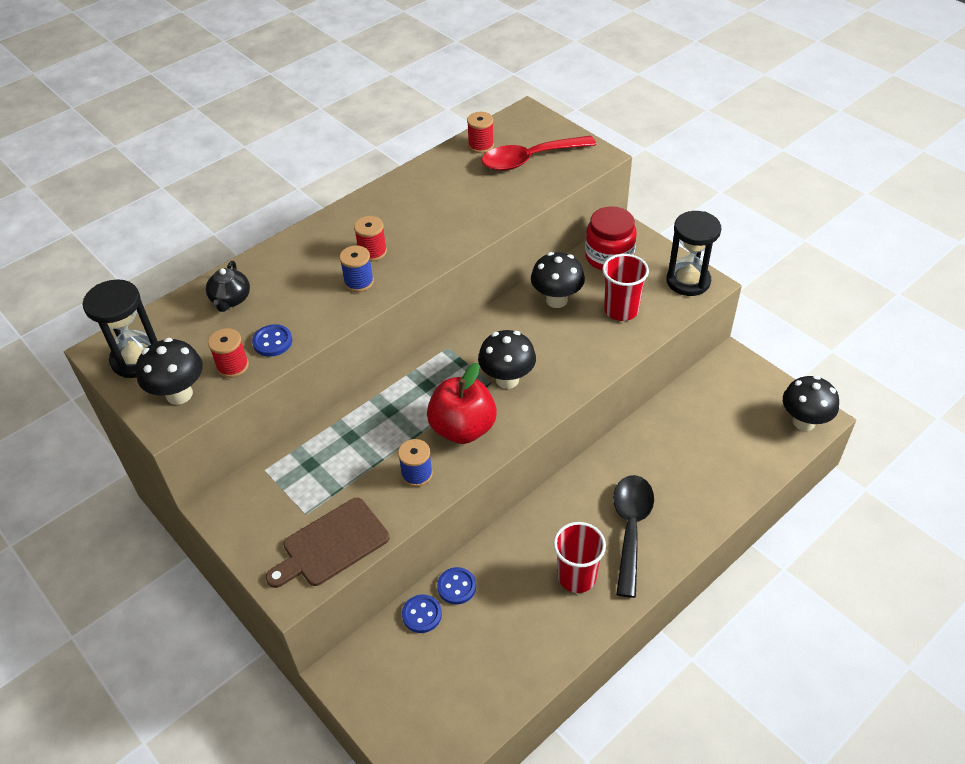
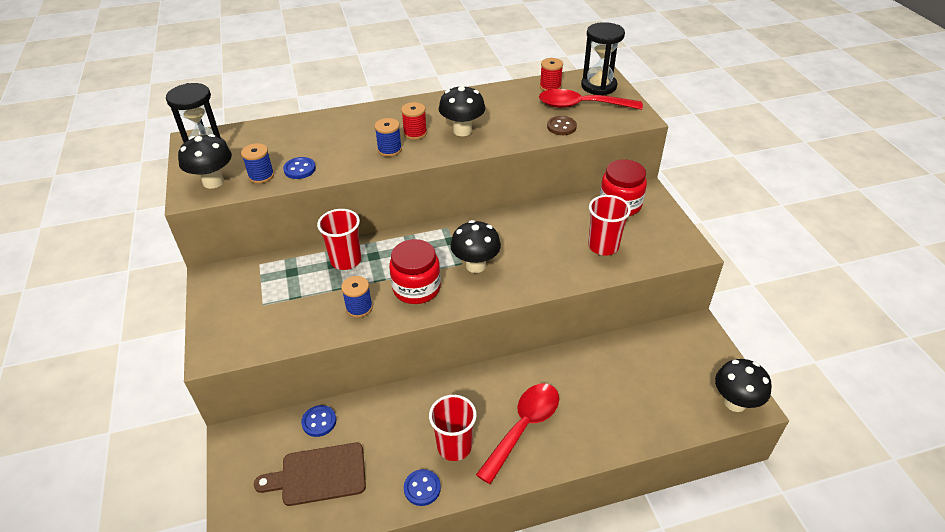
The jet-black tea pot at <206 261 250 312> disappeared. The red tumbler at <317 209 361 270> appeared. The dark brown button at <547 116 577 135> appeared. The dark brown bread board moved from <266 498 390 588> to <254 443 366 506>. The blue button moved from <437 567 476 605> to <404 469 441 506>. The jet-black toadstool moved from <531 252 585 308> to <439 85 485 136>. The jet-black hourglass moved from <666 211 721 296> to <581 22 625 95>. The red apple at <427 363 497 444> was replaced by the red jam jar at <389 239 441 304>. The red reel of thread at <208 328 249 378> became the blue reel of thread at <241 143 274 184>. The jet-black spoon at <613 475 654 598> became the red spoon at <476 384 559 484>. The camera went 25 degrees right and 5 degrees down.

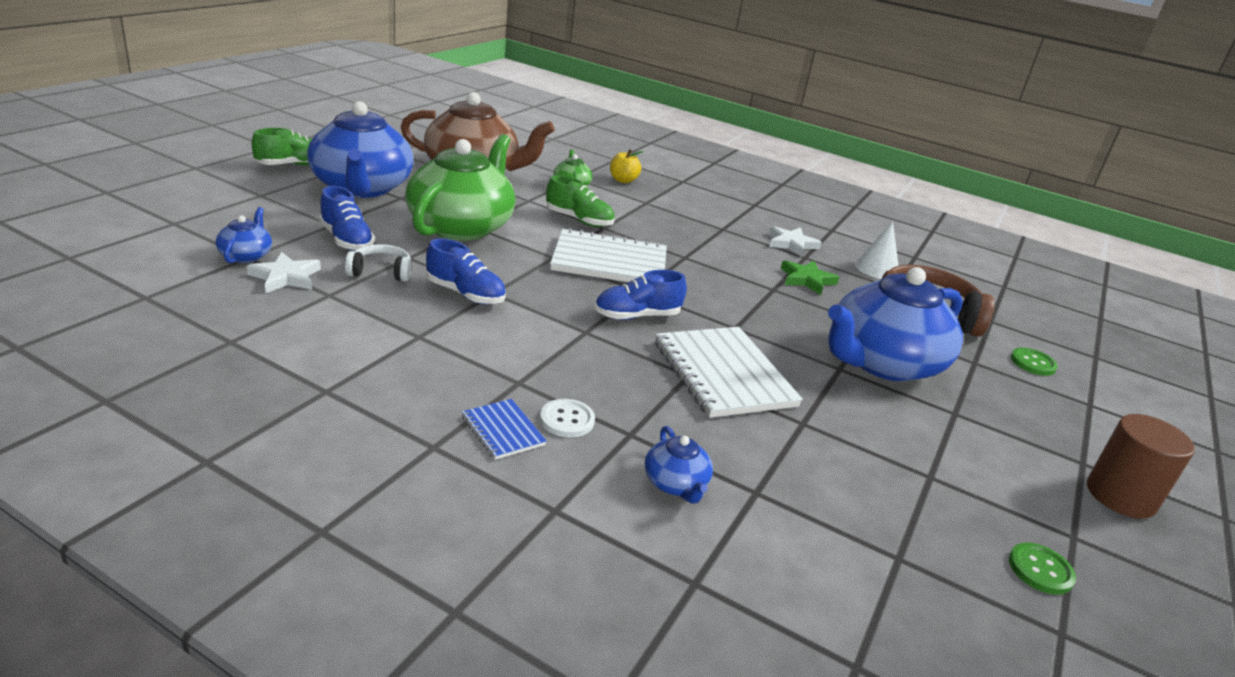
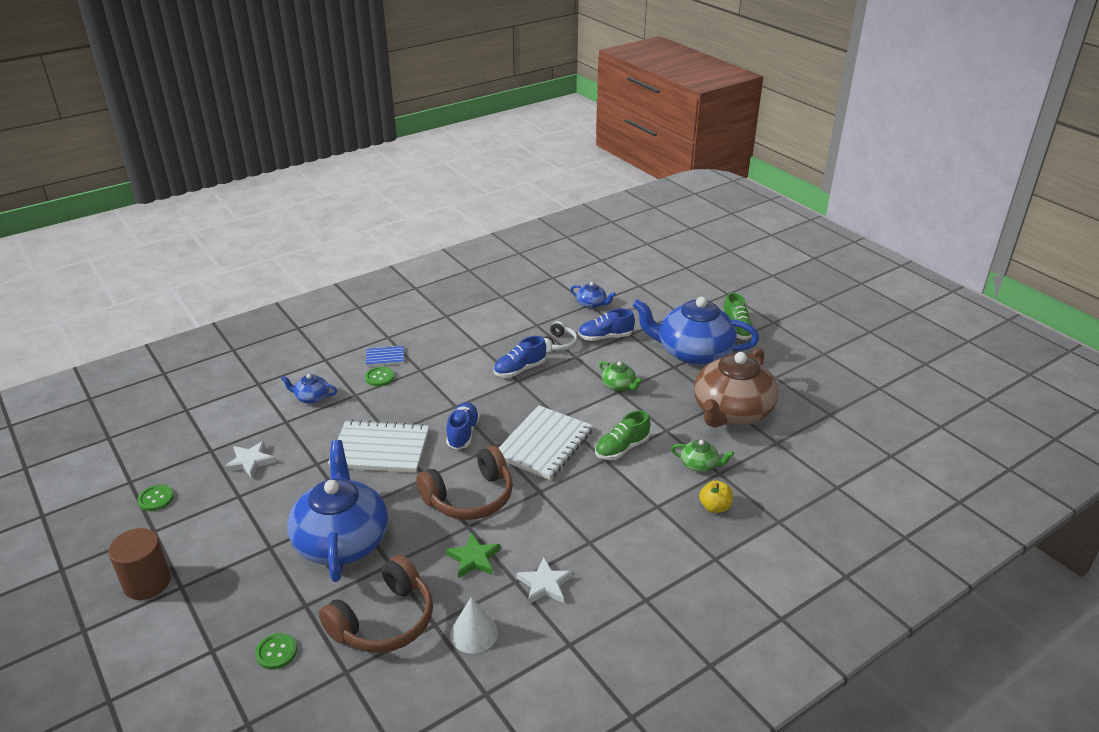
The dark brown headphones at <416 445 513 520> appeared. The snow-white five-pointed star moved from <247 252 321 293> to <224 441 276 479>. The snow-white button at <540 399 595 438> became the green button at <365 366 394 387>. The green tea pot at <406 134 516 241> changed to 0.42 times the size. The camera went 120 degrees right and 5 degrees up.

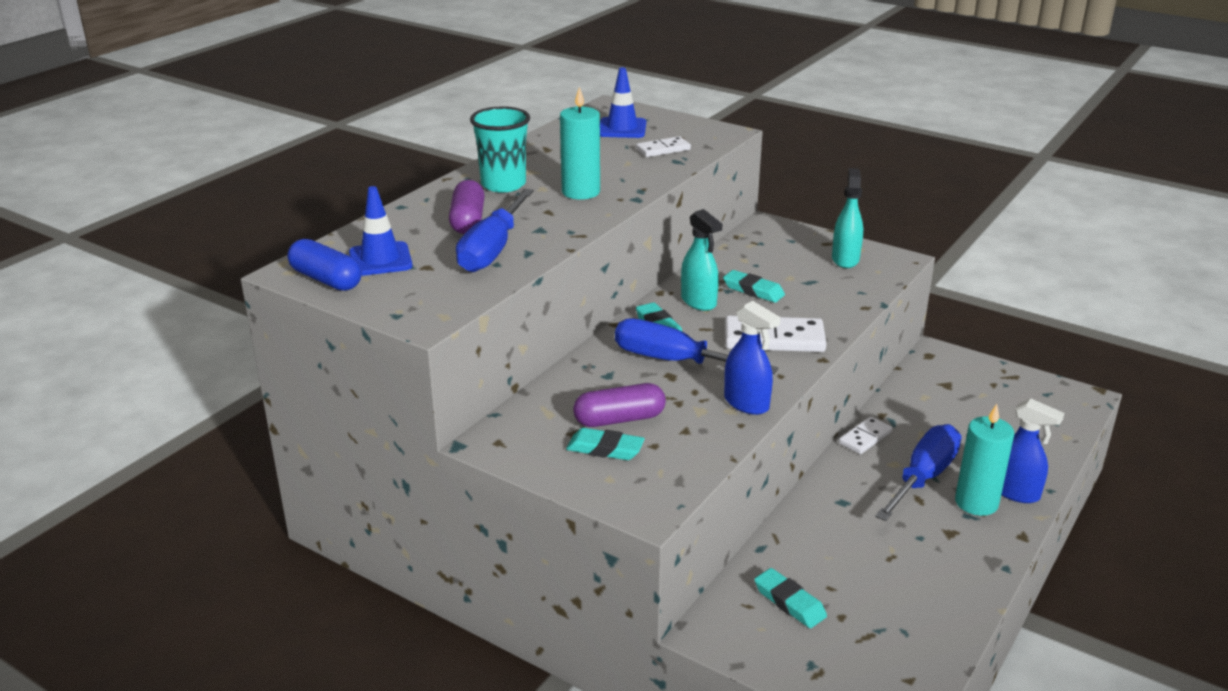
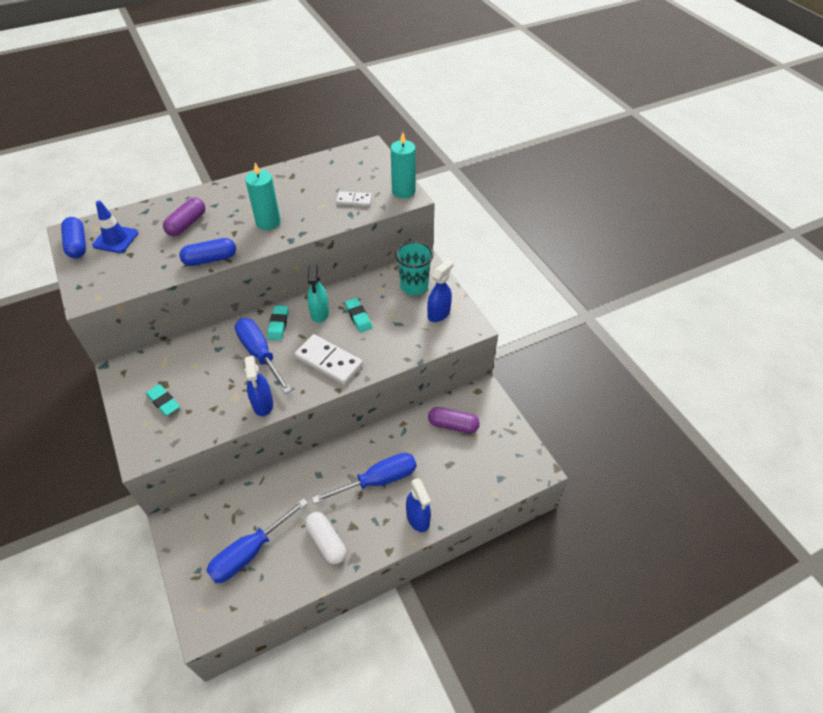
The blue road cone at <600 67 646 138> disappeared. The aqua pencil eraser at <754 568 827 628> disappeared. The snow-white domino at <839 417 892 454> disappeared. The blue capsule at <179 238 236 266> appeared. The snow-white capsule at <305 512 346 564> appeared. The blue screwdriver moved from <456 189 534 272> to <206 498 308 583>. The aqua tumbler moved from <470 106 530 192> to <395 241 433 295>. The purple capsule moved from <573 383 666 427> to <428 407 480 434>. The aqua candle moved from <955 404 1014 516> to <391 132 416 198>. The aqua spray cleaner at <832 168 863 268> became the blue spray cleaner at <427 259 454 322>. The camera went 30 degrees right and 20 degrees up.

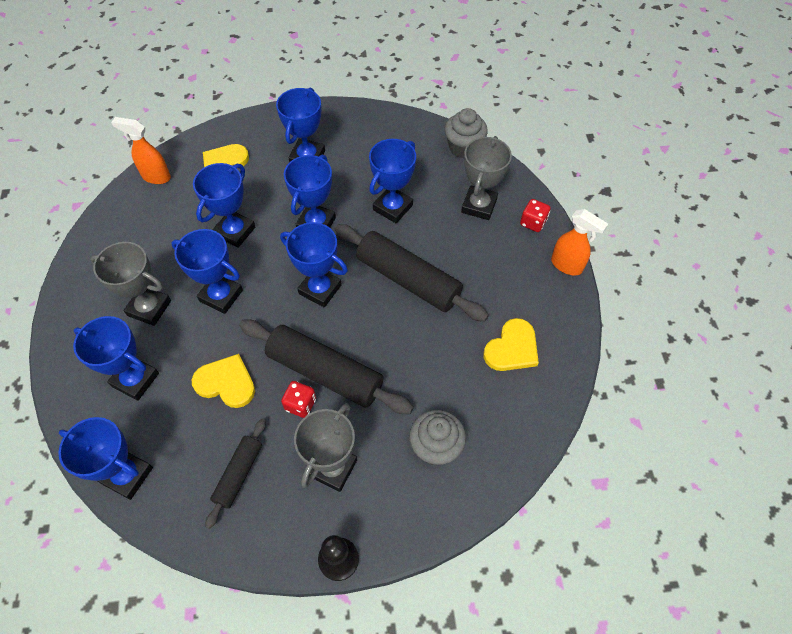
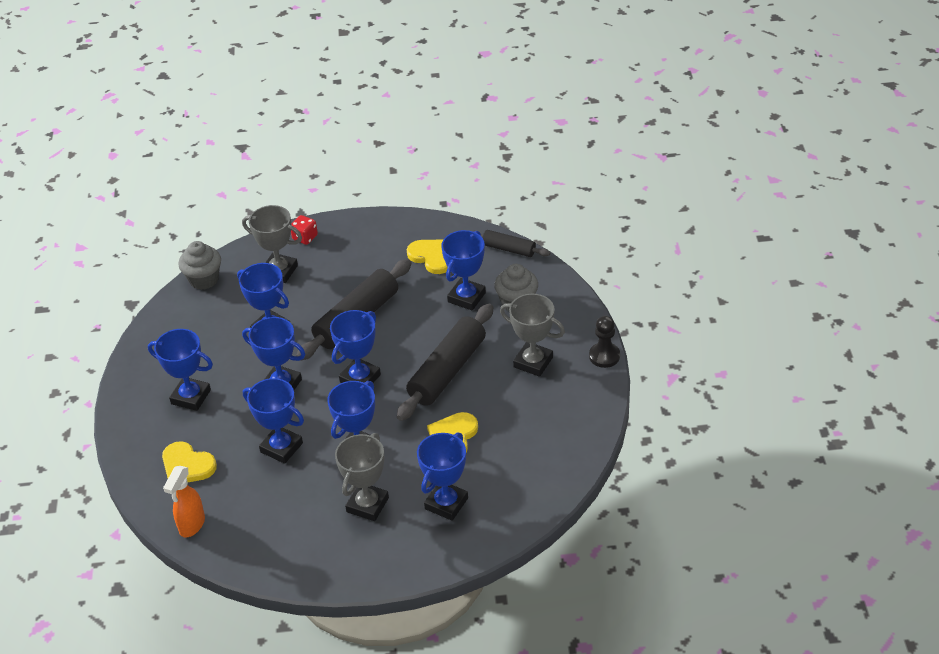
The red dice at <281 381 316 418> disappeared. The bright orange spray cleaner at <551 209 608 276> disappeared. The blue trophy moved from <58 417 153 500> to <441 230 486 311>. The jet-black dough roller moved from <205 419 266 529> to <473 230 551 257>. The camera went 85 degrees left and 15 degrees down.

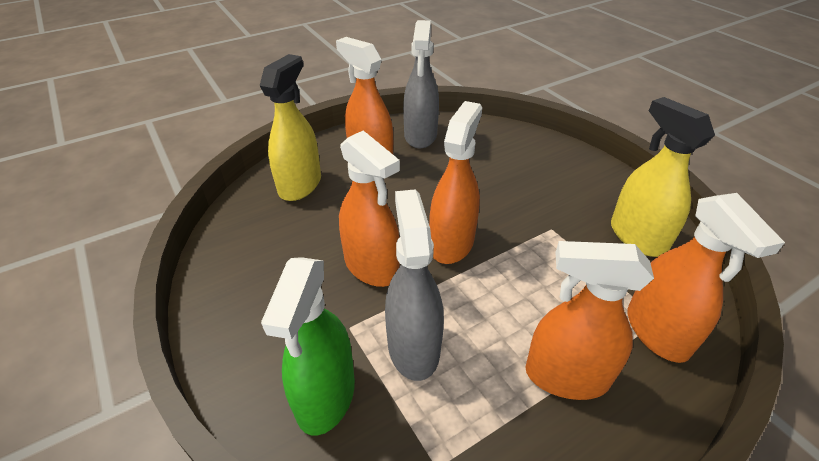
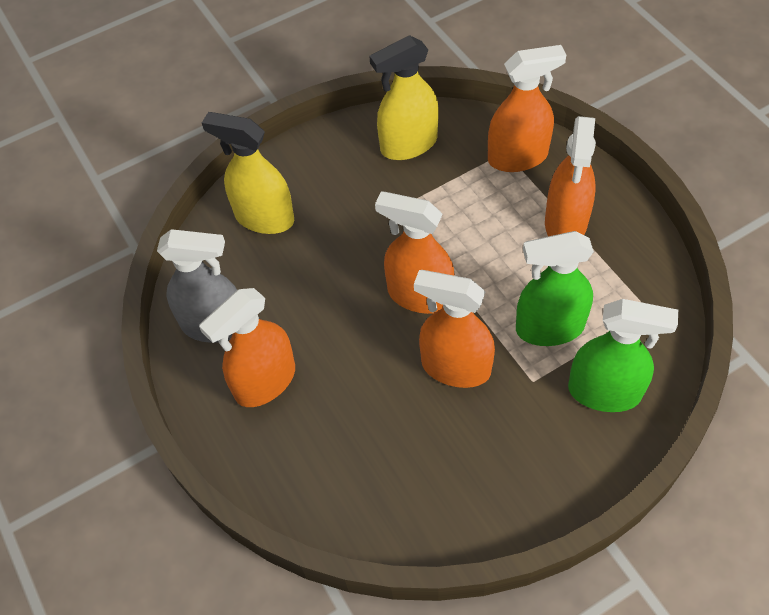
The yellow spray cleaner moved from <260 54 321 201> to <202 112 294 234>. The ash-grey spray cleaner at <385 189 444 381> became the green spray cleaner at <516 231 594 346>. The bright orange spray cleaner at <339 130 400 287> turned 120 degrees counterclockwise. The camera went 85 degrees left and 15 degrees up.

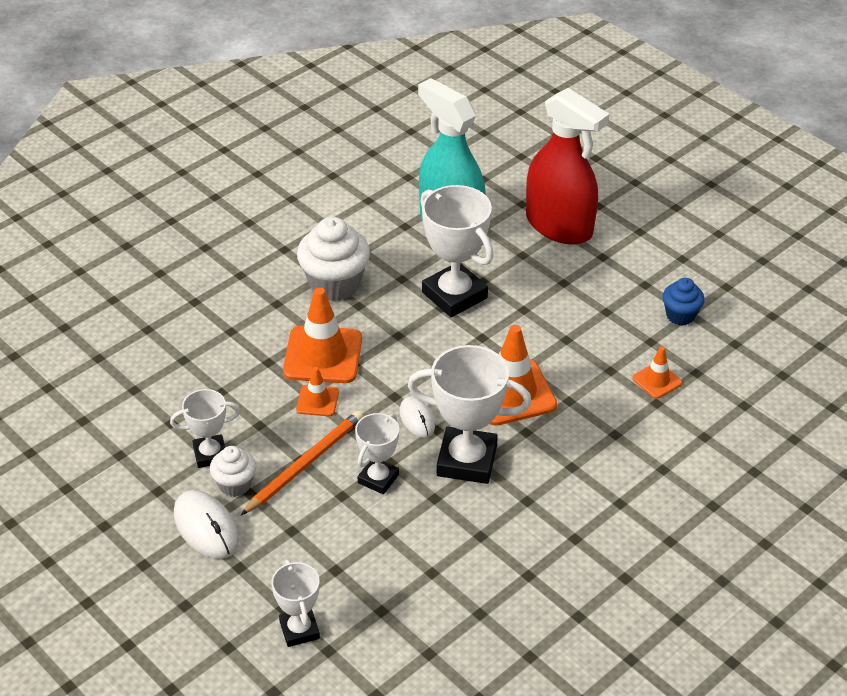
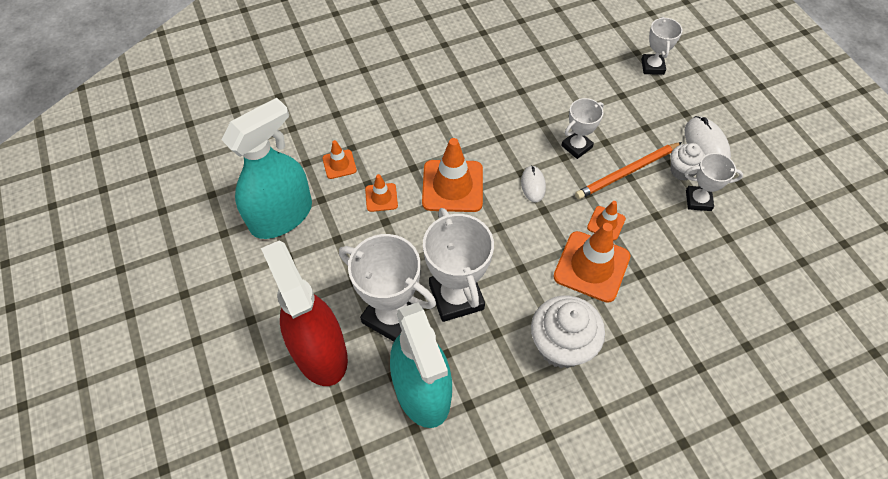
The bright orange road cone at <365 174 398 212> appeared. The snow-white trophy moved from <408 345 532 484> to <339 234 436 341>. The blue fairy cake at <662 278 705 326> was replaced by the aqua spray cleaner at <221 98 312 239>. The camera went 160 degrees left and 15 degrees up.

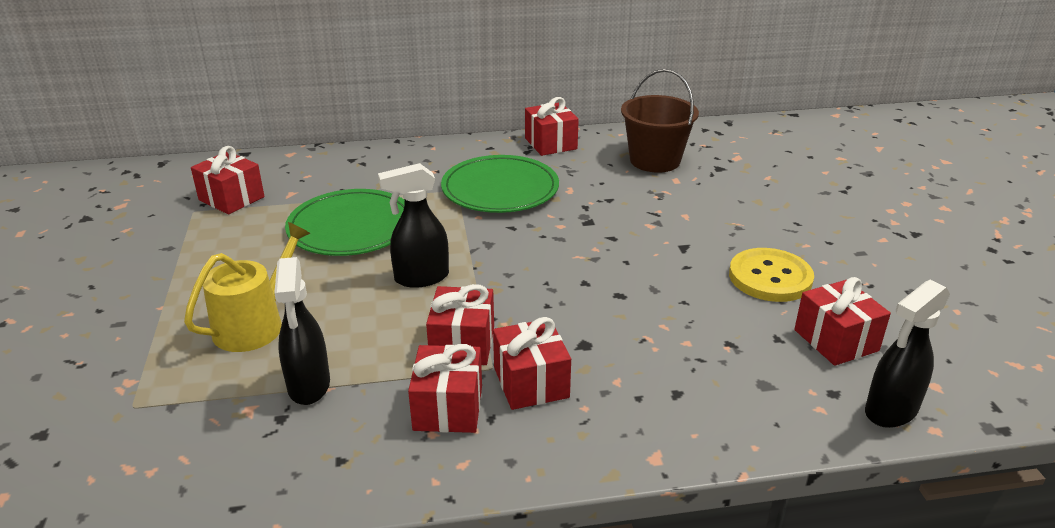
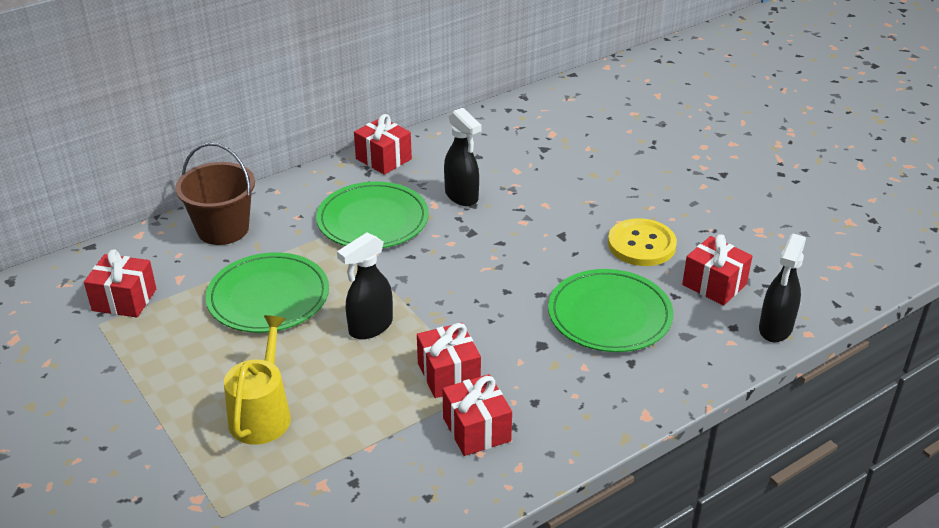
The red gift at <493 317 571 410> disappeared. The green dinner plate at <548 269 673 352> appeared. The jet-black spray cleaner moved from <274 257 330 405> to <444 108 481 206>. The dark brown bucket moved from <621 69 699 173> to <175 143 255 245>. The camera went 25 degrees left and 5 degrees up.

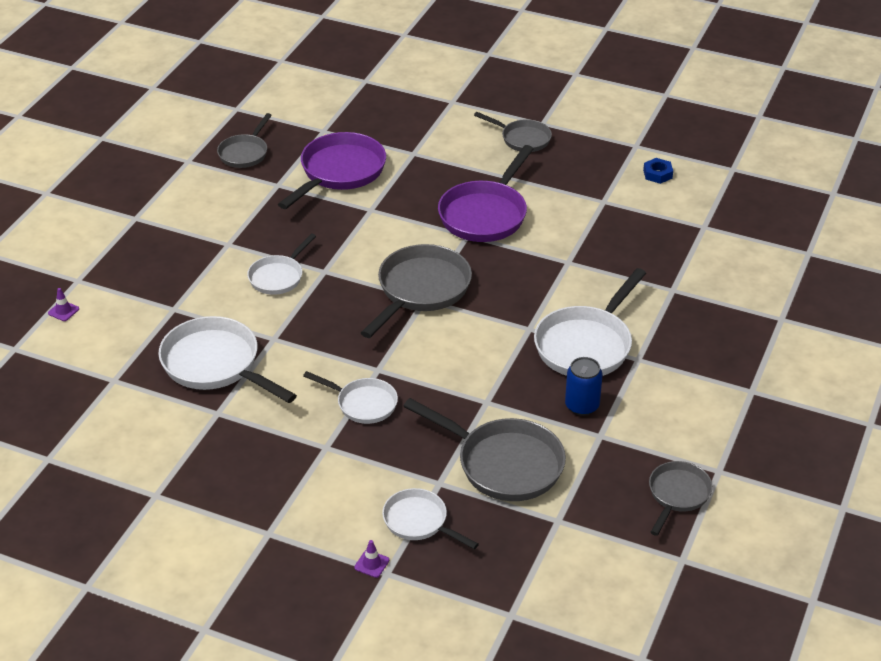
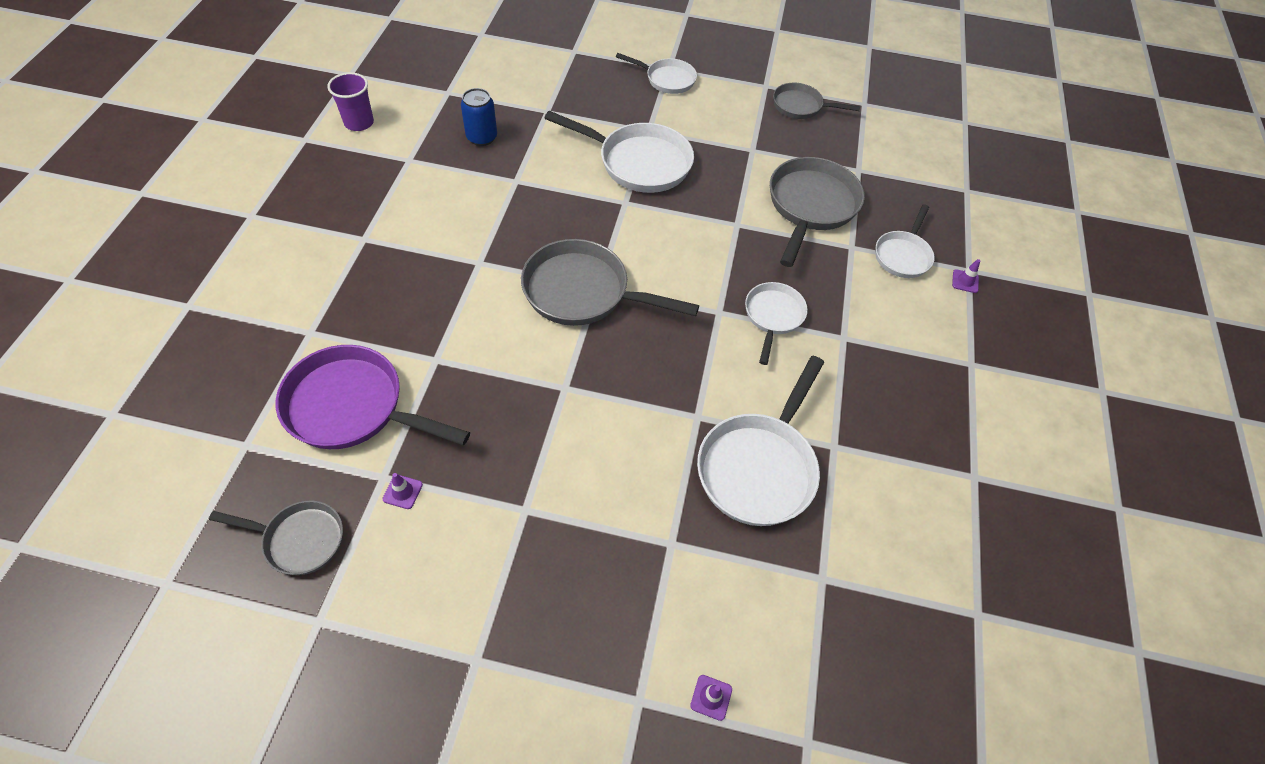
The purple skillet at <438 145 533 242> disappeared. The ash-grey skillet at <474 112 552 152> disappeared. The purple road cone at <383 473 423 509> appeared. The snow-white skillet moved from <247 234 316 295> to <616 53 697 94>. The blue soda can moved from <565 357 603 416> to <461 88 497 146>. The blue hexagon nut at <643 158 673 184> was replaced by the purple tumbler at <328 72 374 131>. The camera went 105 degrees left and 15 degrees up.

